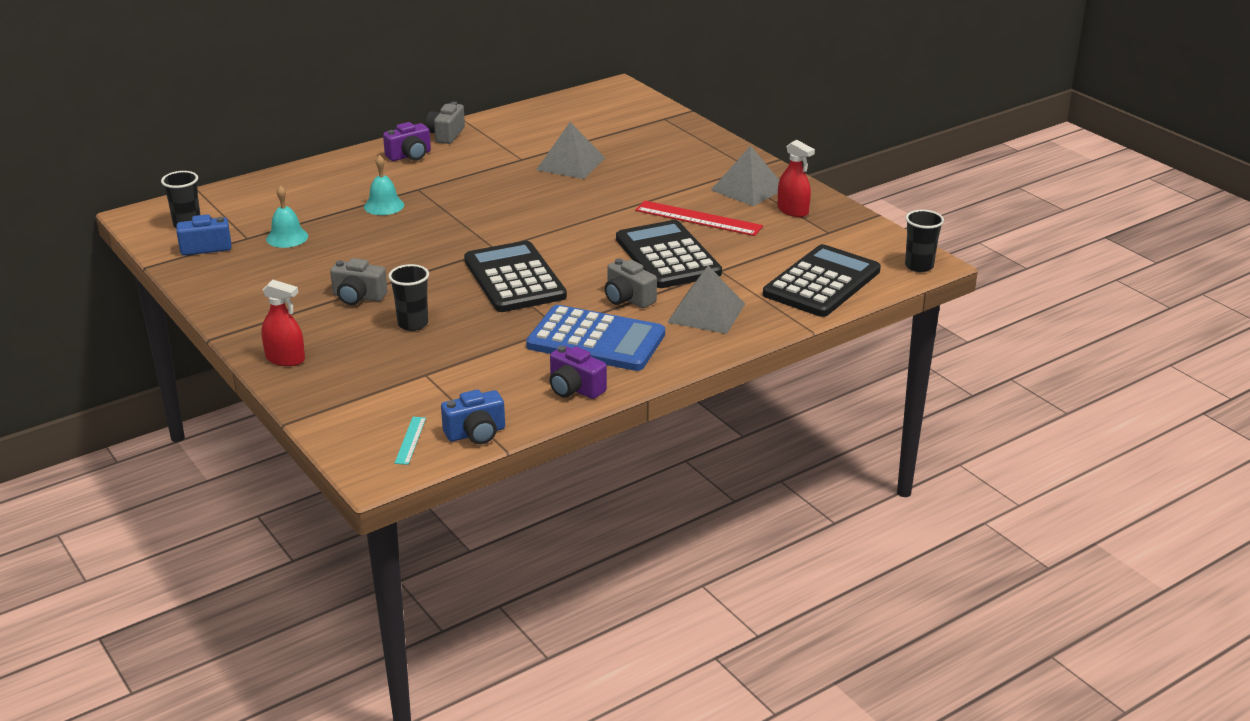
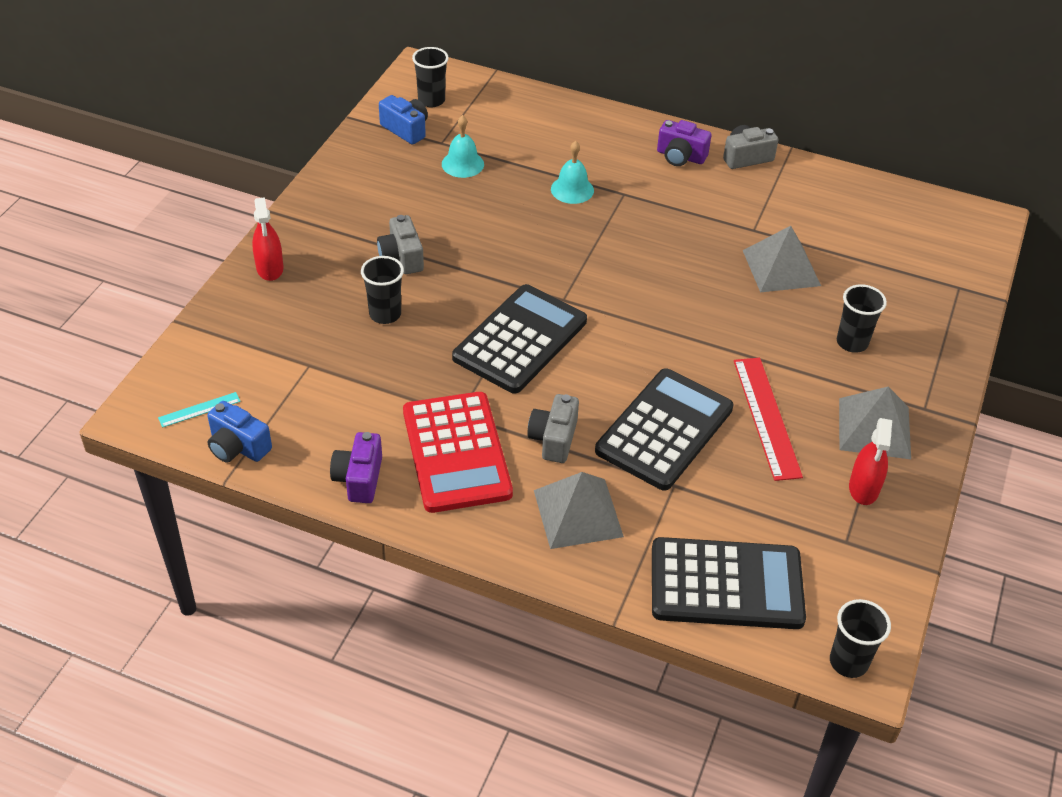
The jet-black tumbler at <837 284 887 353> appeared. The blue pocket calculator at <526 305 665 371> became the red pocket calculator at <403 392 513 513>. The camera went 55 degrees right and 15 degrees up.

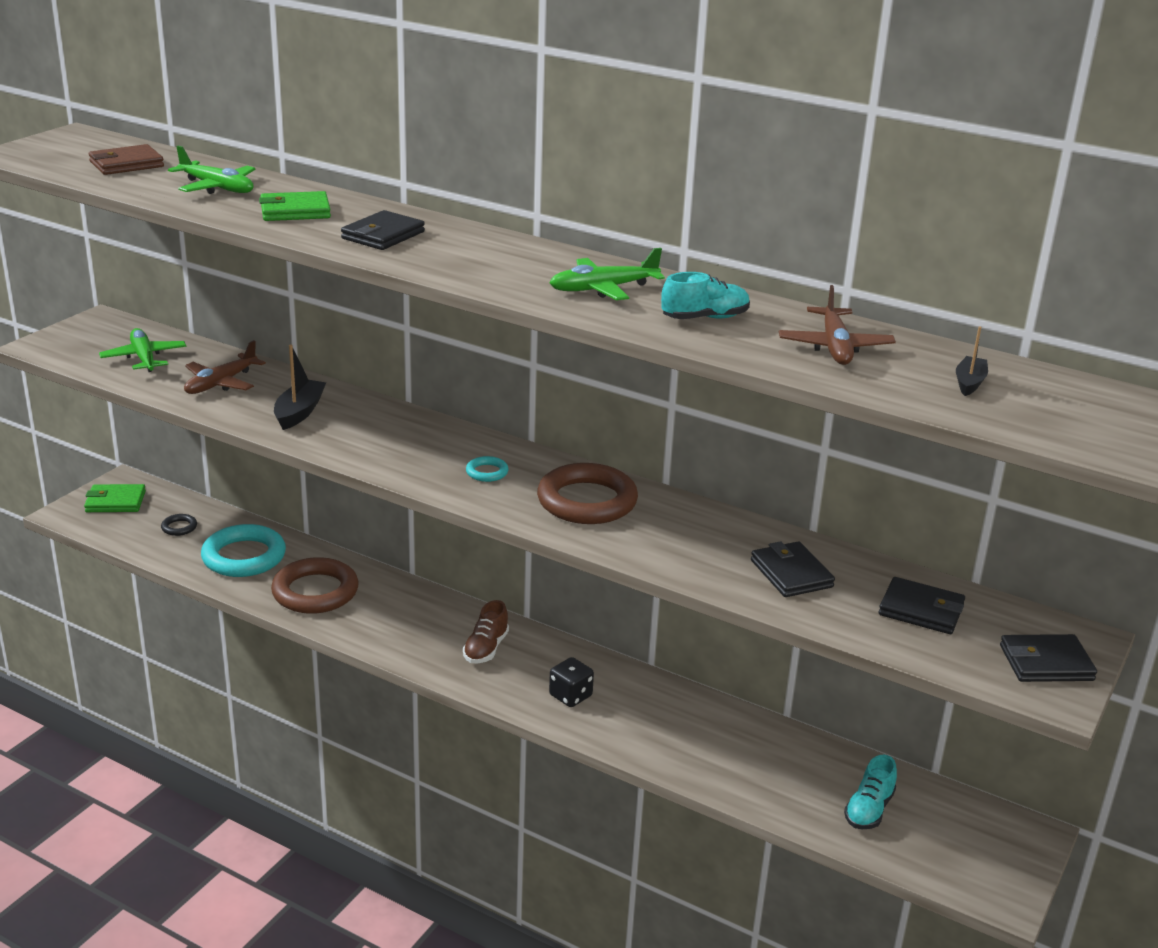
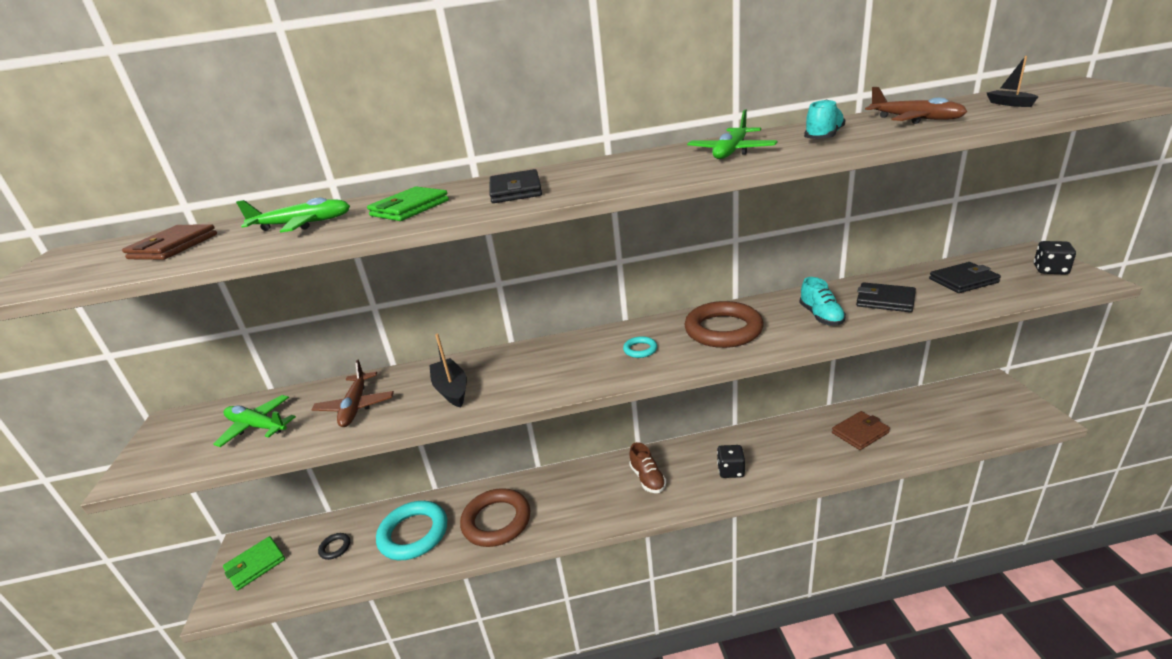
The dark brown wallet at <832 411 890 450> appeared. The aqua lace-up shoe moved from <844 755 897 829> to <799 277 846 326>. The jet-black wallet at <1000 634 1097 682> was replaced by the jet-black dice at <1034 241 1076 275>. The camera went 35 degrees left and 0 degrees up.

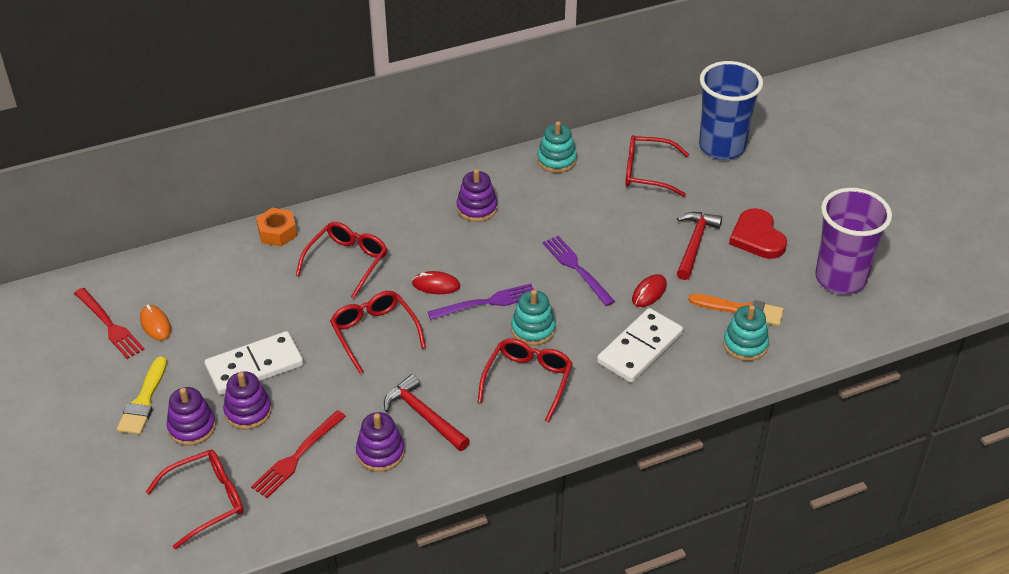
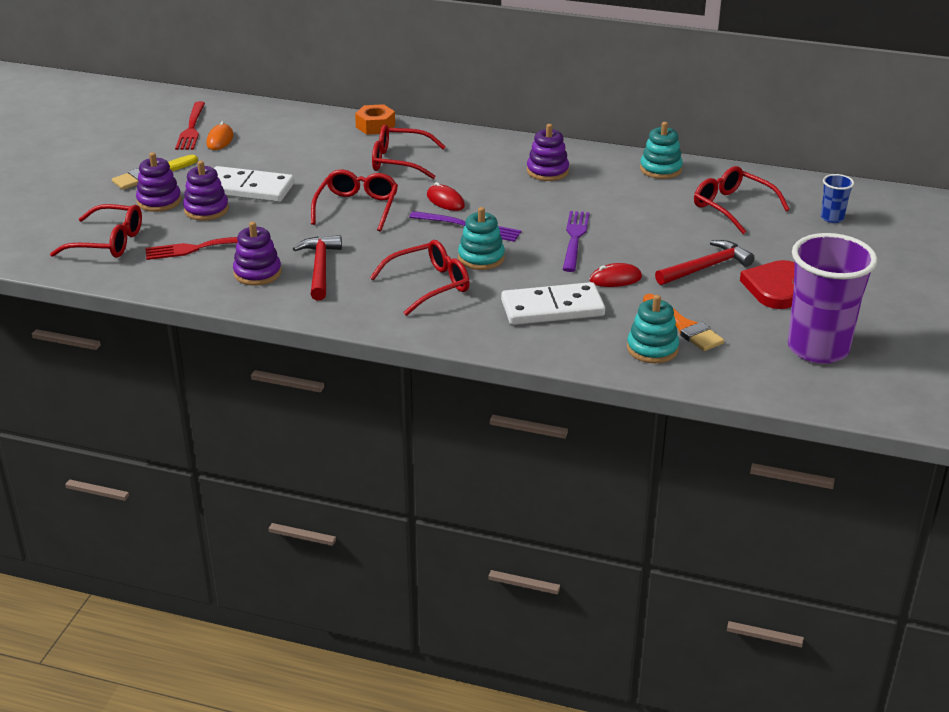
The red glasses at <296 222 387 299> turned 150 degrees counterclockwise. The blue tumbler at <699 61 763 160> changed to 0.44 times the size. The camera went 40 degrees right and 10 degrees down.

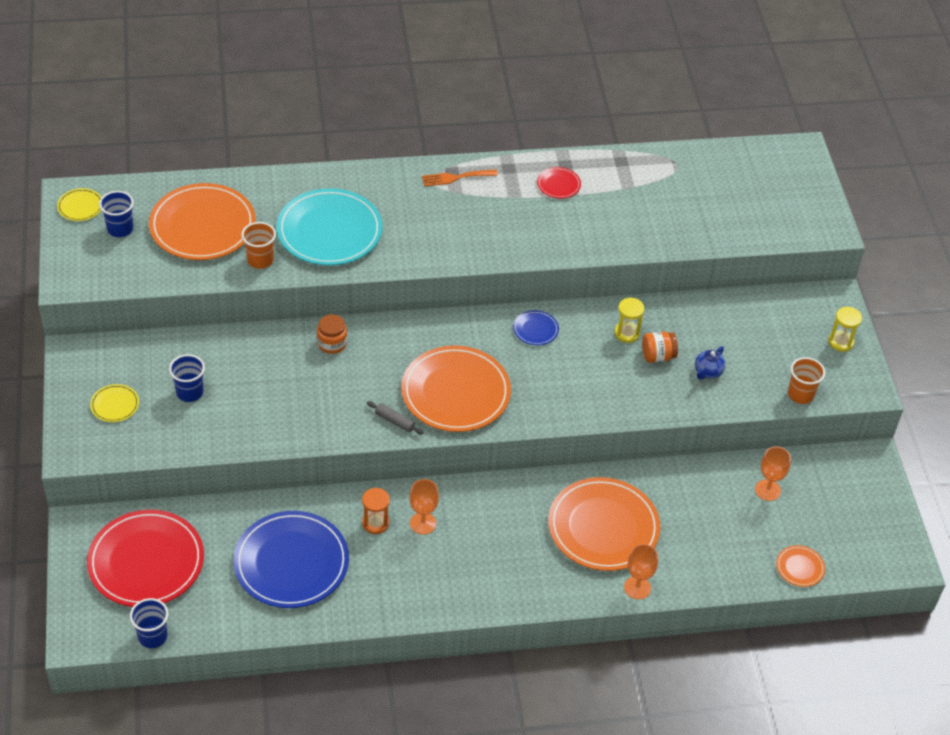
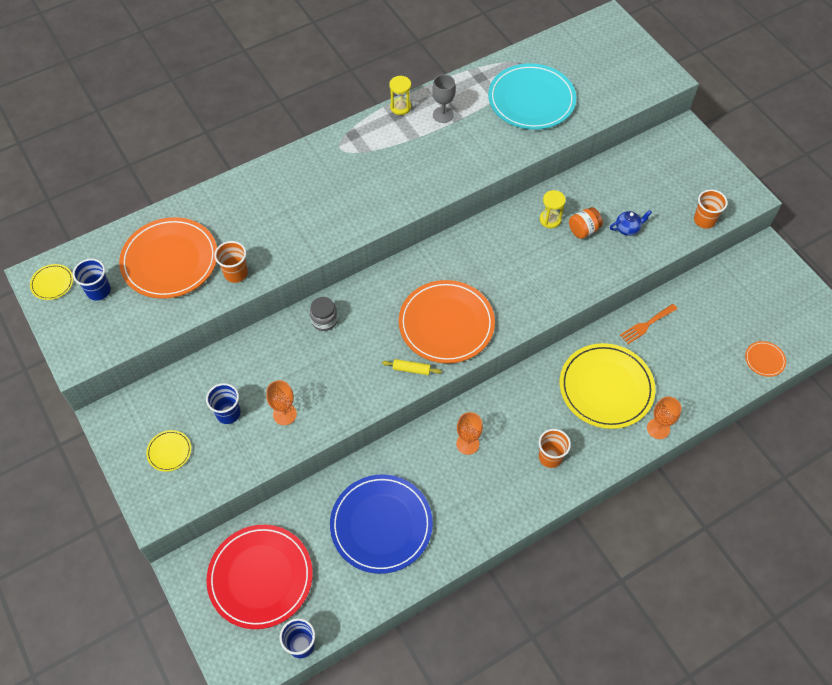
The bright orange hourglass at <362 488 390 534> disappeared. The blue dinner plate at <513 310 559 345> disappeared. The bright orange tumbler at <539 429 571 468> appeared. The aqua dinner plate moved from <277 188 383 266> to <488 64 576 130>. The bright orange table fork moved from <422 169 498 186> to <620 304 677 344>. The bright orange goblet moved from <755 446 791 501> to <266 380 297 425>. The yellow hourglass moved from <829 307 862 352> to <389 76 411 115>. The red dinner plate at <537 167 581 199> was replaced by the ash-grey goblet at <432 74 456 123>. The bright orange jam jar at <317 314 347 354> became the ash-grey jam jar at <310 297 338 331>. The ash-grey dough roller at <367 401 424 434> became the yellow dough roller at <382 359 442 375>. The bright orange dinner plate at <548 477 660 571> became the yellow dinner plate at <560 343 655 429>. The blue tea pot at <695 346 725 380> turned 120 degrees counterclockwise. The camera went 20 degrees left and 10 degrees up.

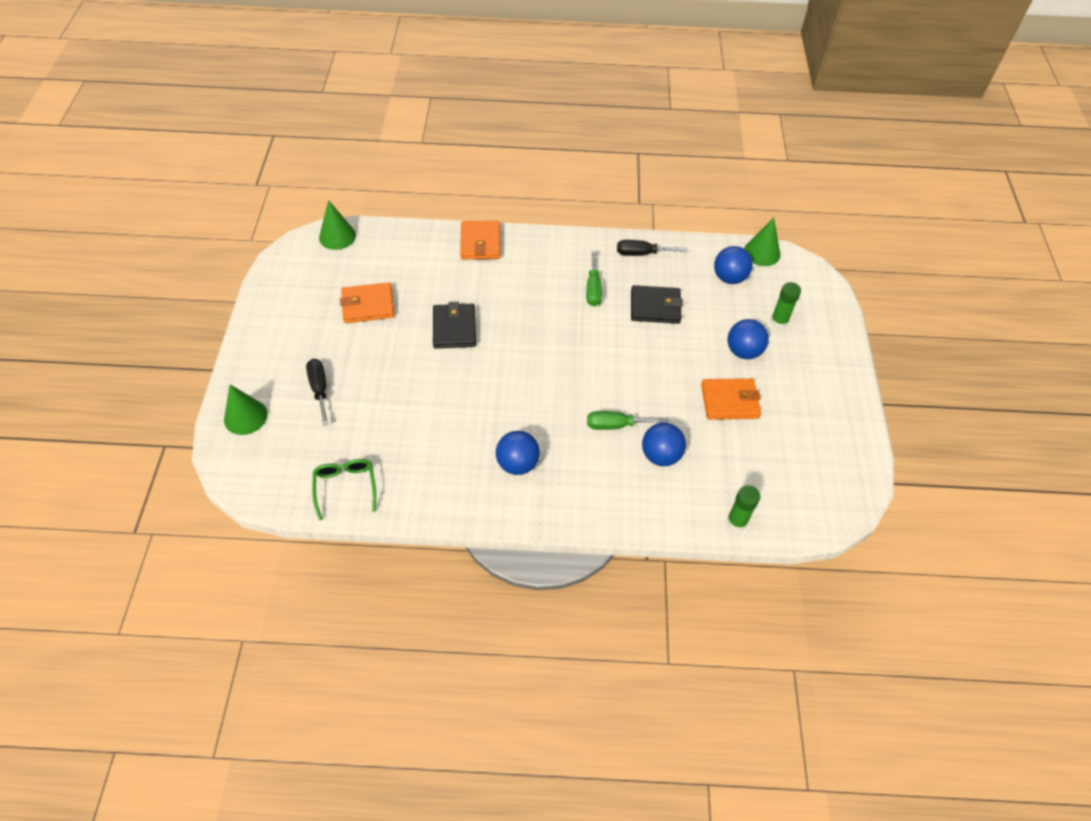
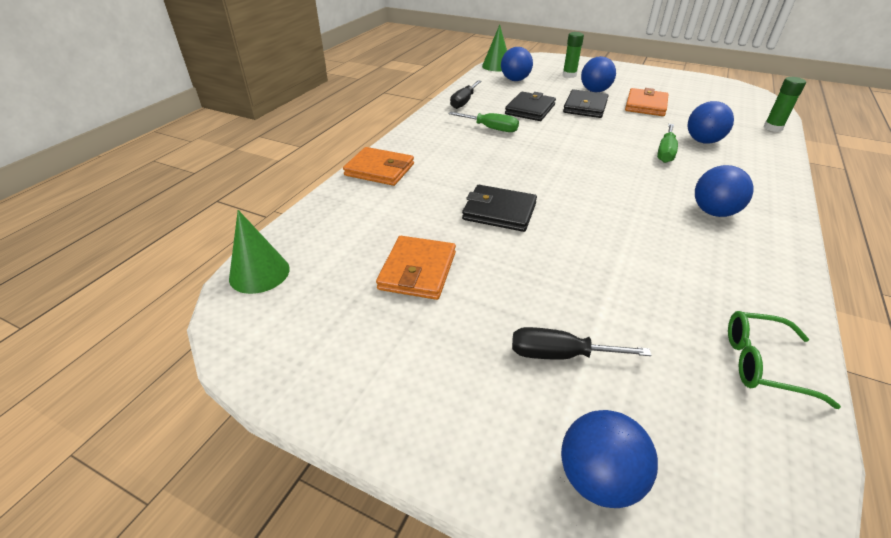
The jet-black wallet at <563 89 608 118> appeared. The green cone shape at <224 385 268 435> was replaced by the blue play ball at <561 410 658 508>. The camera went 65 degrees left and 15 degrees down.

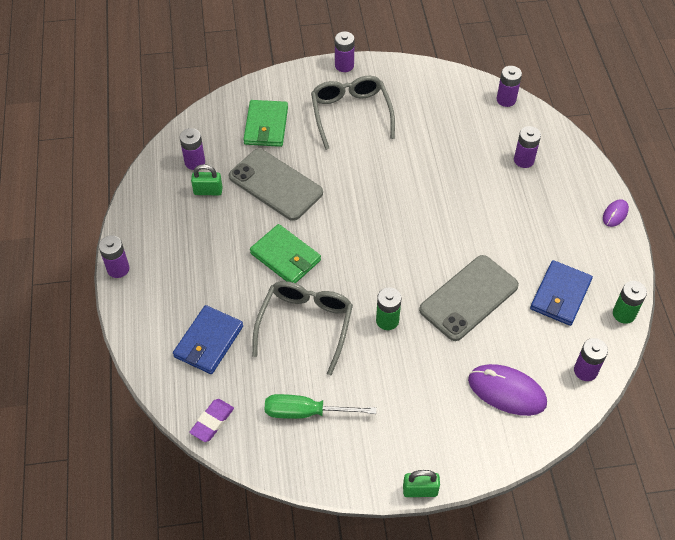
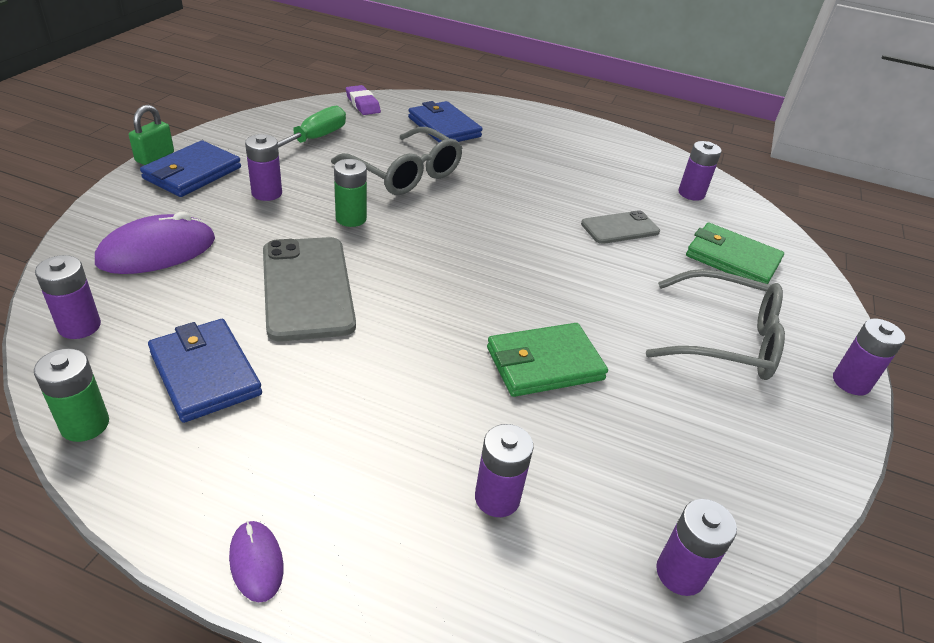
The green small lock at <191 164 222 195> disappeared. The blue wallet at <140 140 241 197> appeared. The purple battery moved from <99 235 129 278> to <245 134 282 201>. The green wallet moved from <250 224 321 283> to <487 323 608 397>. The ash-grey smartphone at <229 149 323 221> changed to 0.58 times the size. The camera went 115 degrees right and 15 degrees down.

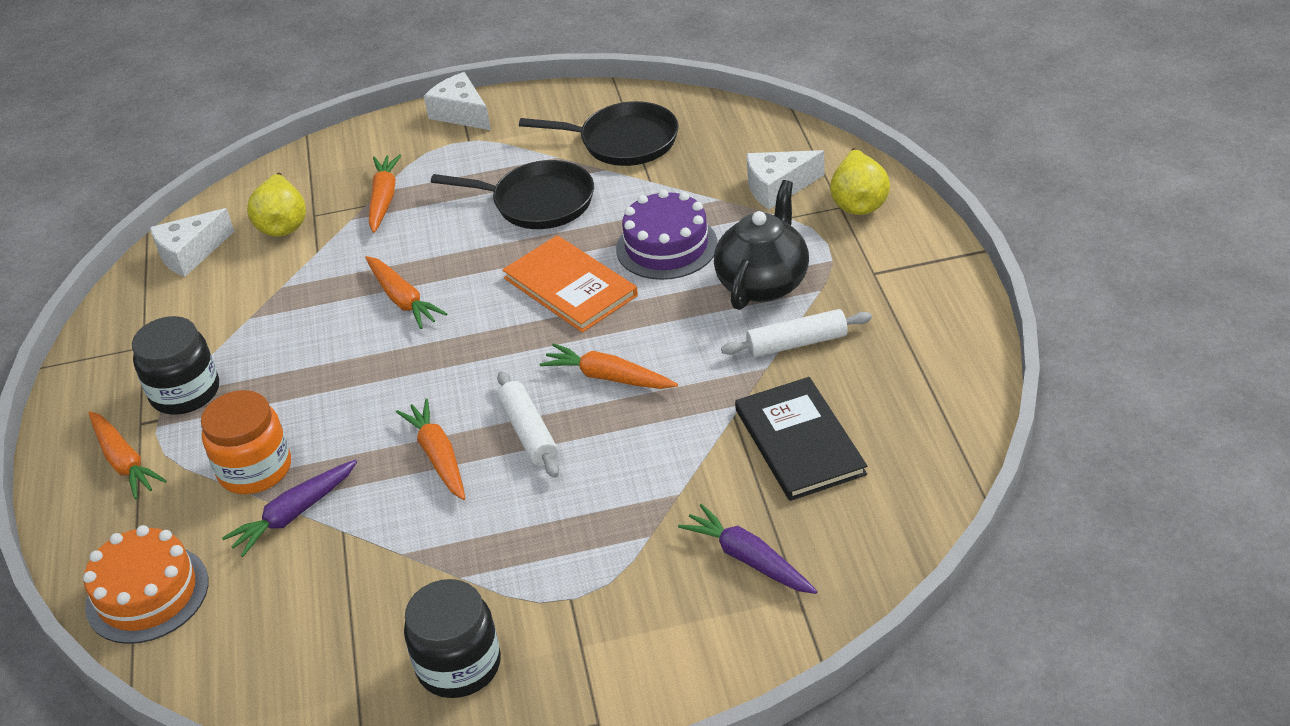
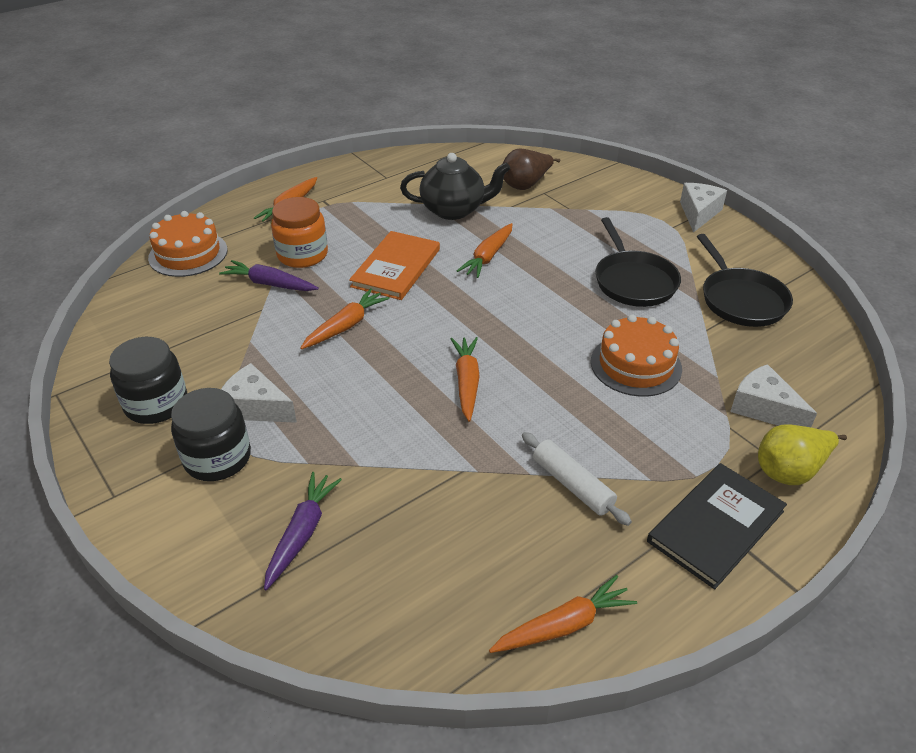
The snow-white dough roller at <497 371 559 478> disappeared. The jet-black jam jar moved from <132 316 219 414> to <171 388 251 481>. The snow-white cheese wedge moved from <150 208 234 277> to <221 363 297 423>. The bright orange toy carrot moved from <369 154 402 233> to <489 575 637 653>. The bright orange hardback moved from <502 235 638 333> to <349 231 440 300>. The jet-black tea pot moved from <714 180 809 310> to <400 153 510 220>. The jet-black hardback moved from <735 377 867 501> to <647 463 787 589>. The yellow pear fruit at <247 173 306 237> became the dark brown pear fruit at <503 149 560 190>. The purple gateau at <616 189 717 280> became the bright orange gateau at <591 314 682 397>. The camera went 60 degrees right and 0 degrees up.

